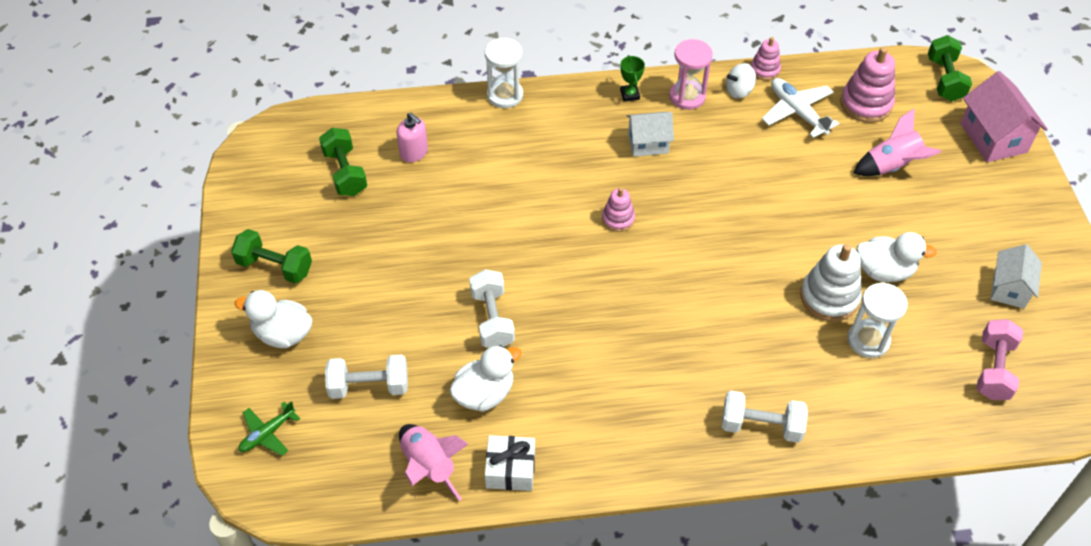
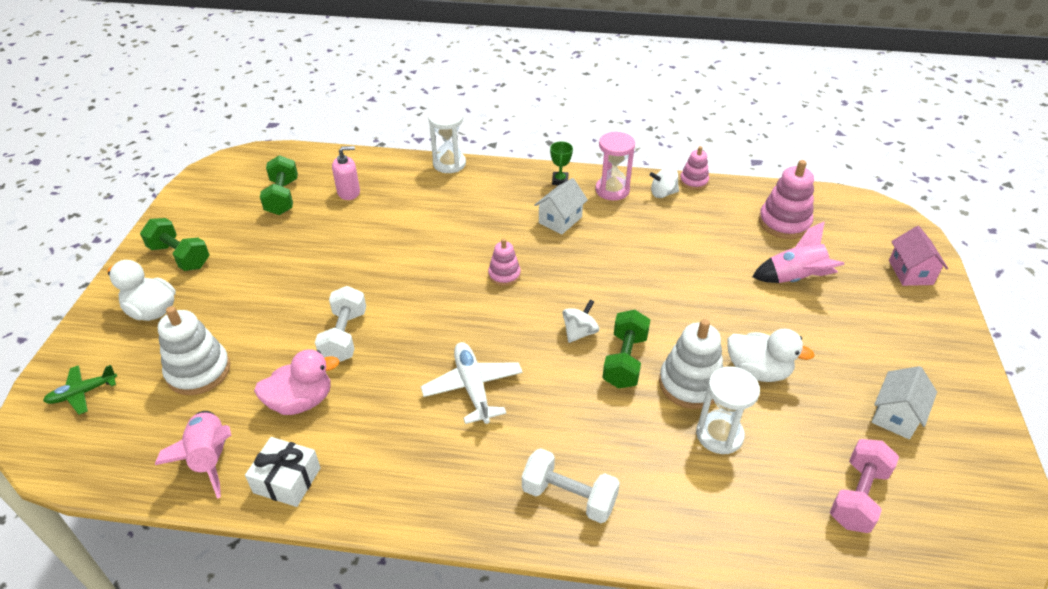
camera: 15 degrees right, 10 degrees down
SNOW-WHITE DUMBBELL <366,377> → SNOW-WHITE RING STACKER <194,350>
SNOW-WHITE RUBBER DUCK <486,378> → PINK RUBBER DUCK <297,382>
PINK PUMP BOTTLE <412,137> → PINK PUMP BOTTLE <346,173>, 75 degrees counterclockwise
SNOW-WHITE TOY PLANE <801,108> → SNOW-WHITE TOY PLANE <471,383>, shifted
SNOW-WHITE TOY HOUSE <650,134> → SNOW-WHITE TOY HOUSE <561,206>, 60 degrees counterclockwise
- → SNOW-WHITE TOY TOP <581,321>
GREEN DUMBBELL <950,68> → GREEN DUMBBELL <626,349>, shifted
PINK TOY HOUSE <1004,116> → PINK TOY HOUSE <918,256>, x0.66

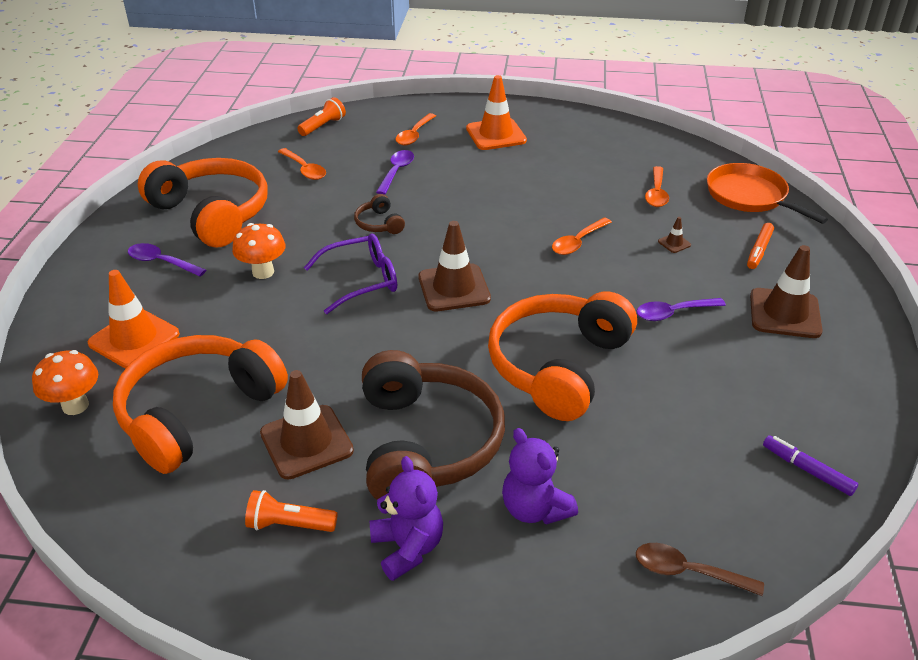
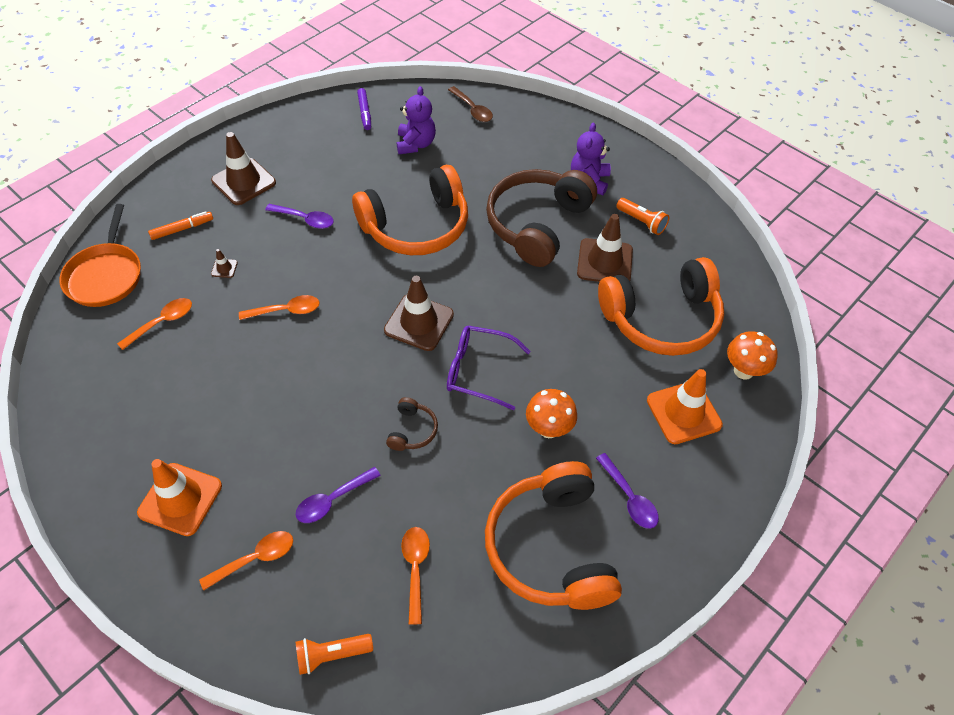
camera: 145 degrees left, 15 degrees up
PURPLE STUFFED BEAR <540,476> → PURPLE STUFFED BEAR <416,120>, shifted

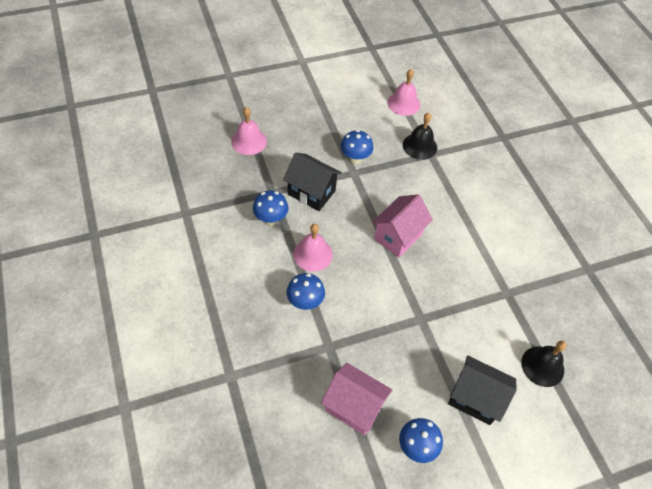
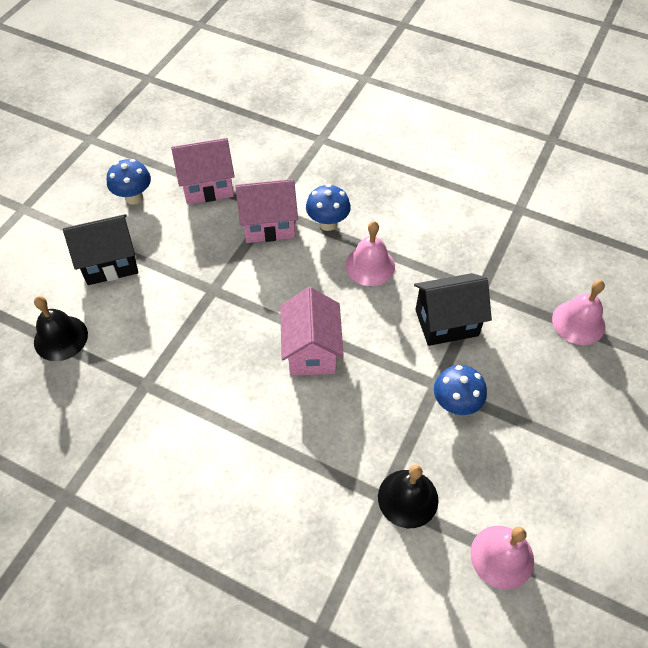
camera: 140 degrees right, 0 degrees up
- → PINK TOY HOUSE <266,211>
COBALT TOADSTOOL <270,208> → -

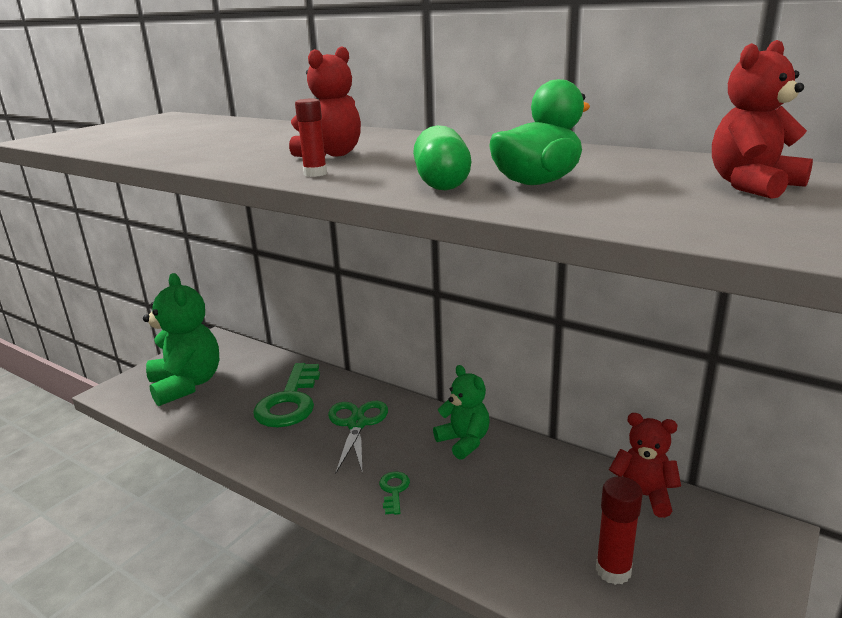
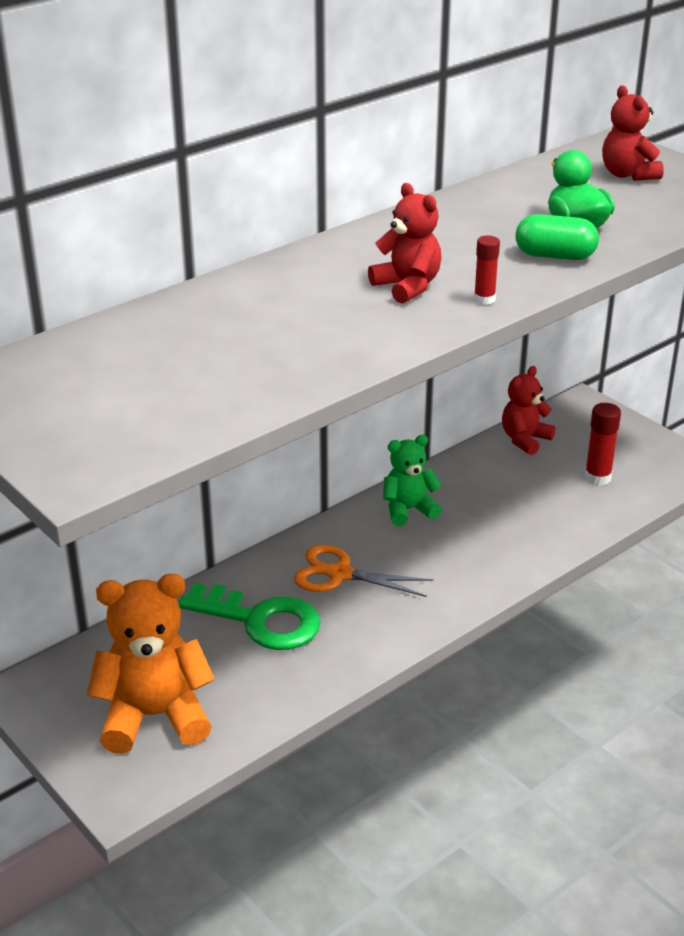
camera: 75 degrees left, 10 degrees up
GREEN STUFFED BEAR <181,339> → ORANGE-COLOURED STUFFED BEAR <151,664>
GREEN SHEARS <358,437> → ORANGE-COLOURED SHEARS <363,571>
GREEN KEY <394,493> → -

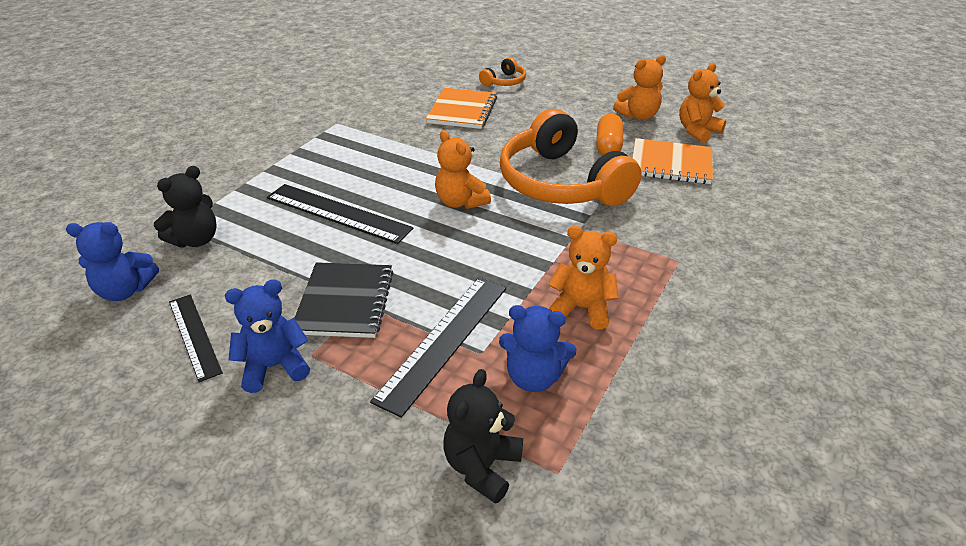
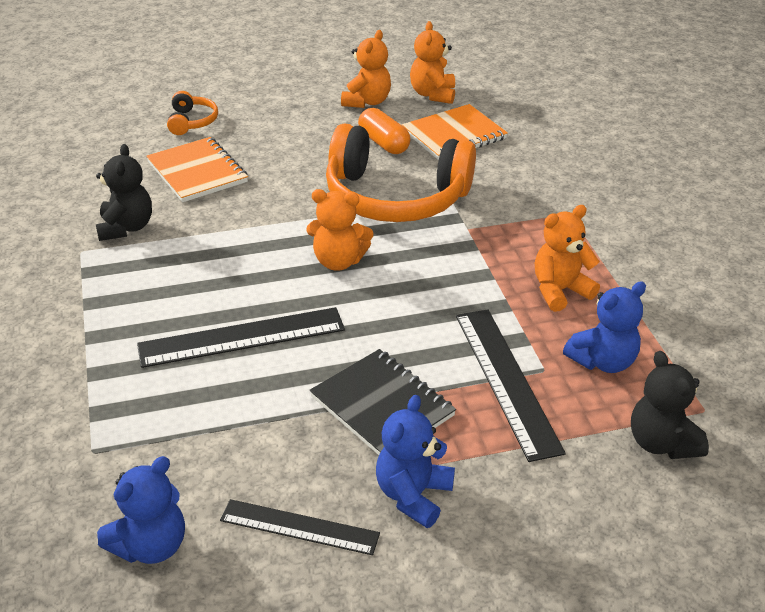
camera: 45 degrees left, 0 degrees up
EBONY STUFFED BEAR <185,207> → EBONY STUFFED BEAR <124,192>, shifted

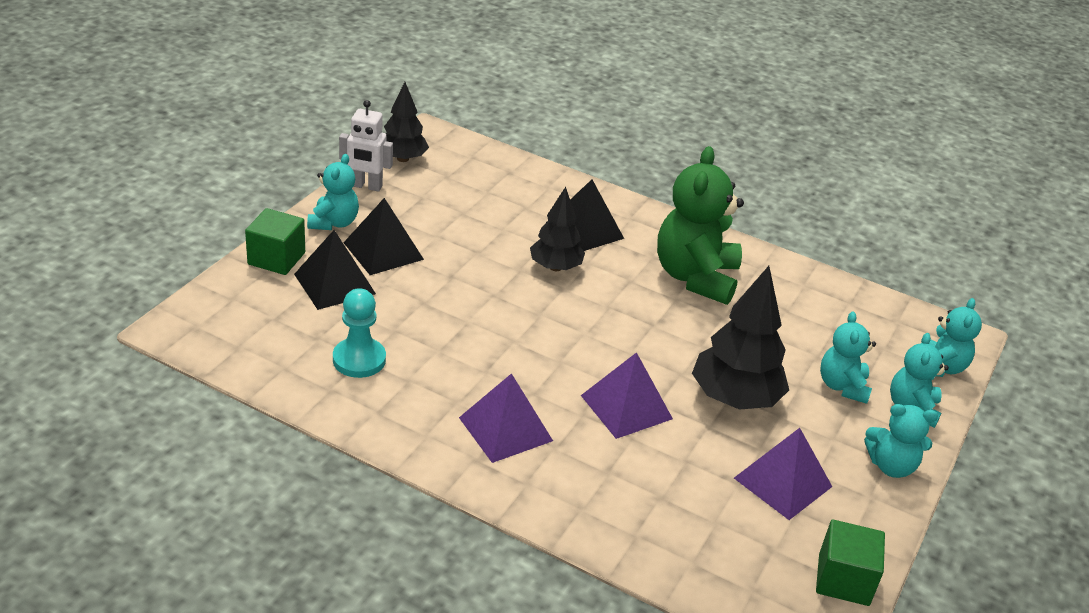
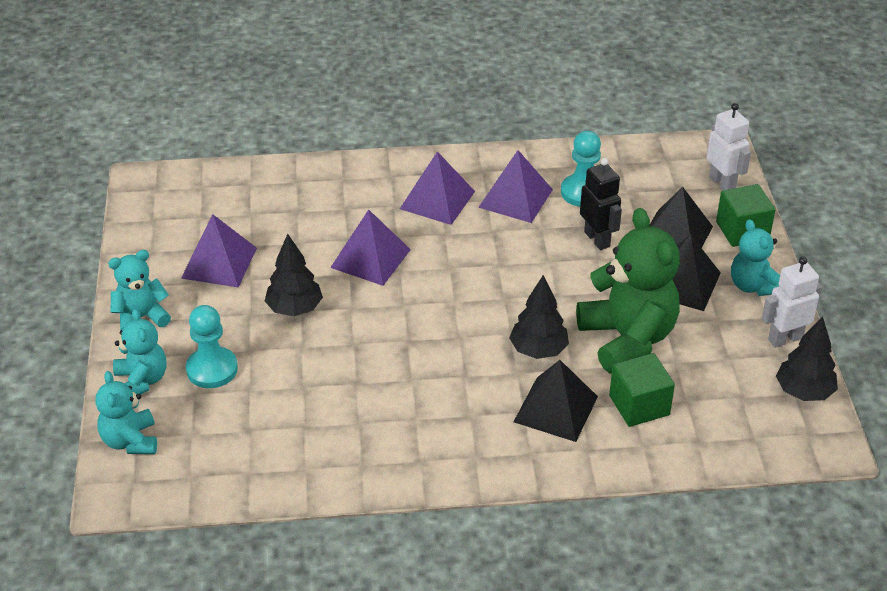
camera: 150 degrees right, 5 degrees up
AQUA STUFFED BEAR <848,357> → AQUA CHESS PAWN <212,346>
EBONY TOY TREE <740,337> → EBONY TOY TREE <294,275>, x0.64
- → PURPLE PYRAMID <515,186>
GREEN STUFFED BEAR <700,225> → GREEN STUFFED BEAR <628,291>, shifted
- → EBONY ROBOT <601,204>
GREEN CUBE <850,563> → GREEN CUBE <642,390>, shifted
- → SNOW-WHITE ROBOT <728,146>

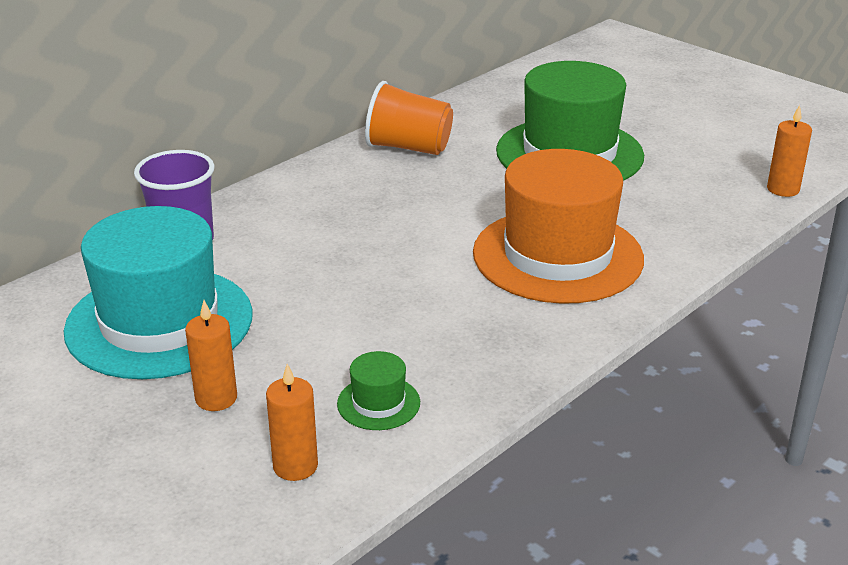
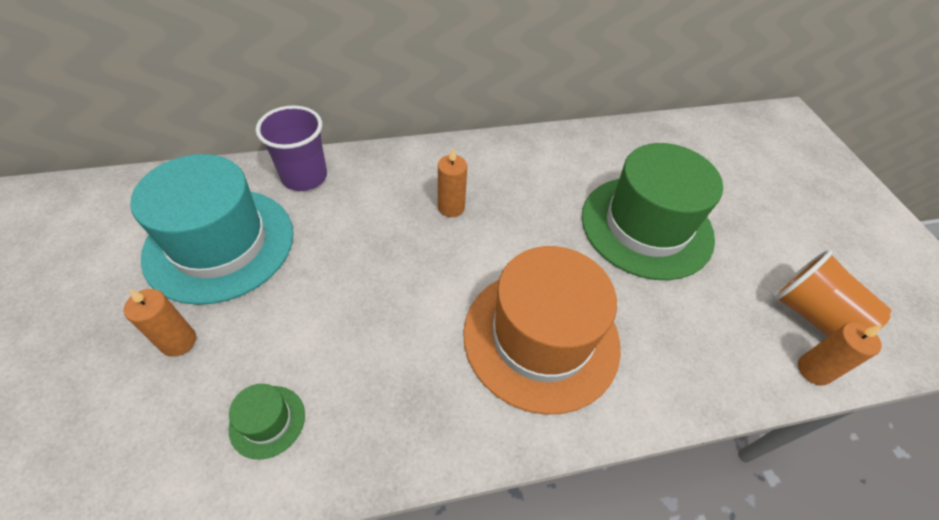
camera: 30 degrees right, 20 degrees up
ORANGE-COLOURED WAX CANDLE <292,422> → ORANGE-COLOURED WAX CANDLE <452,182>, shifted
ORANGE-COLOURED TUMBLER <409,118> → ORANGE-COLOURED TUMBLER <832,293>, shifted

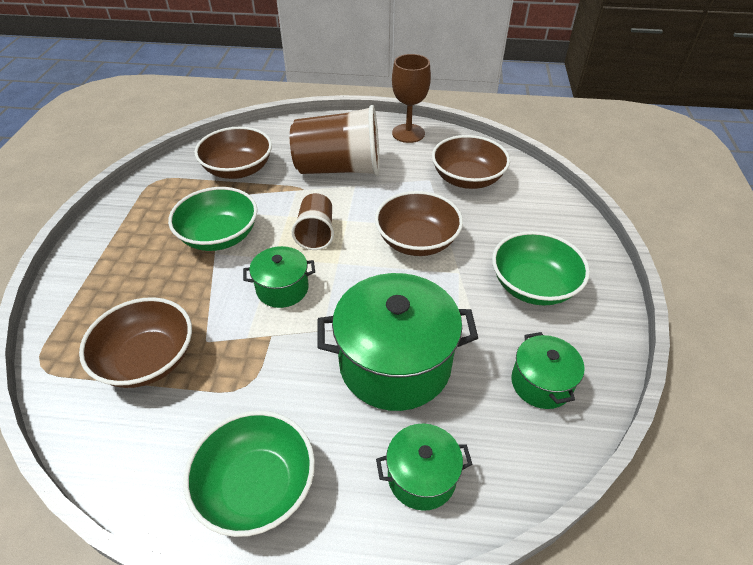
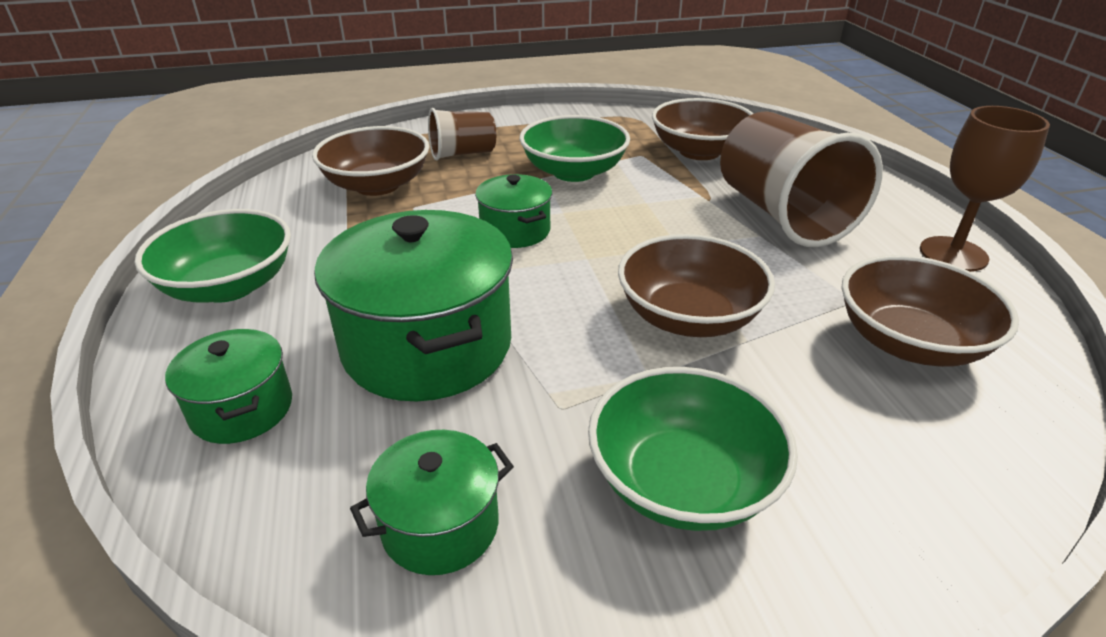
camera: 70 degrees right, 10 degrees down
DARK BROWN TUMBLER <312,221> → DARK BROWN TUMBLER <462,134>, shifted

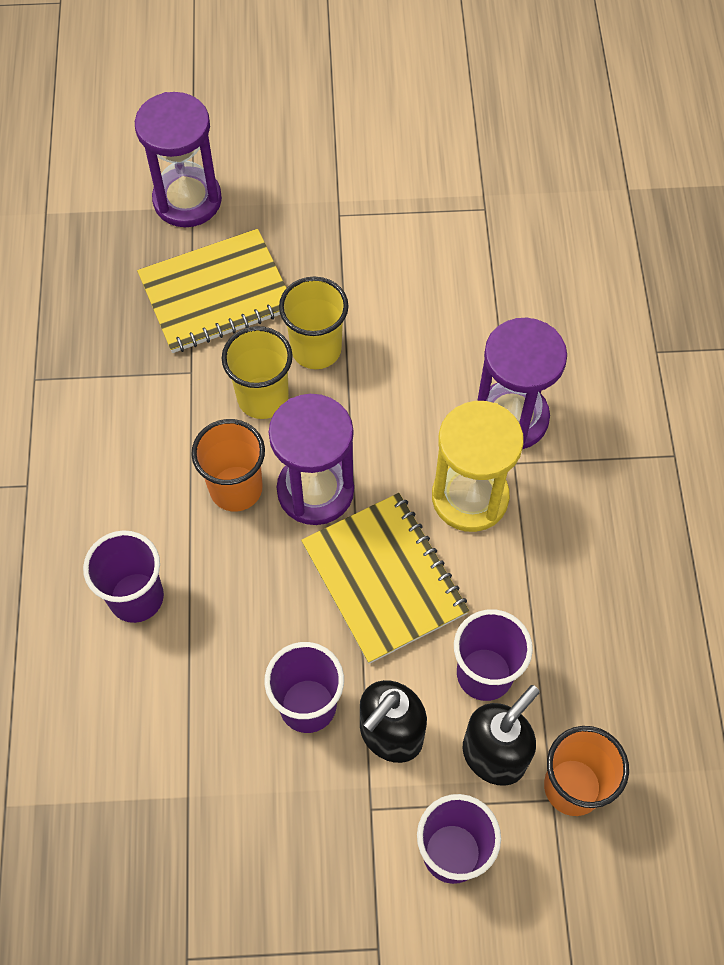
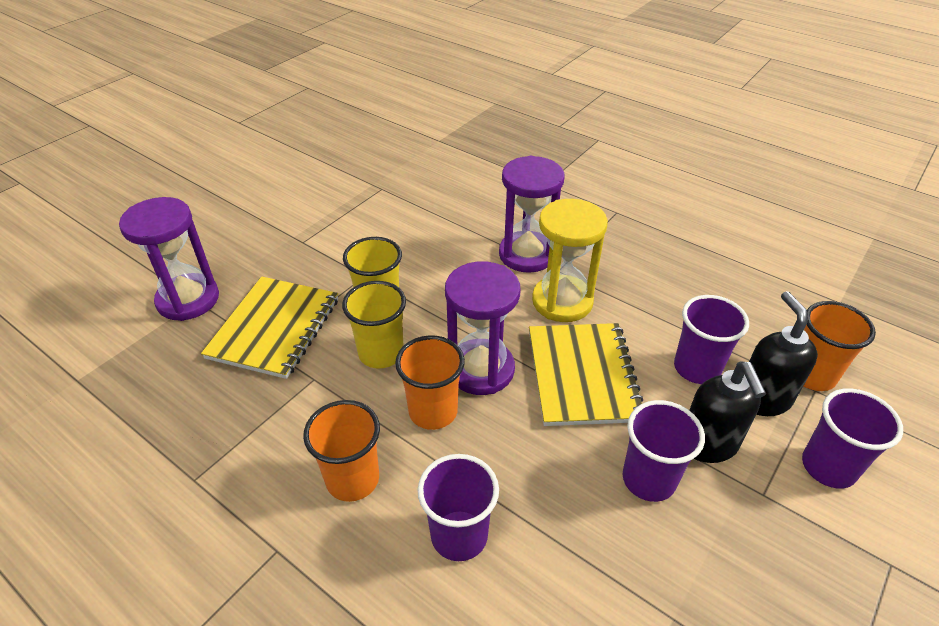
camera: 50 degrees left, 20 degrees down
- → ORANGE-COLOURED TUMBLER <341,451>
BRIGHT YELLOW NOTEBOOK <385,578> → BRIGHT YELLOW NOTEBOOK <586,374>, 75 degrees clockwise

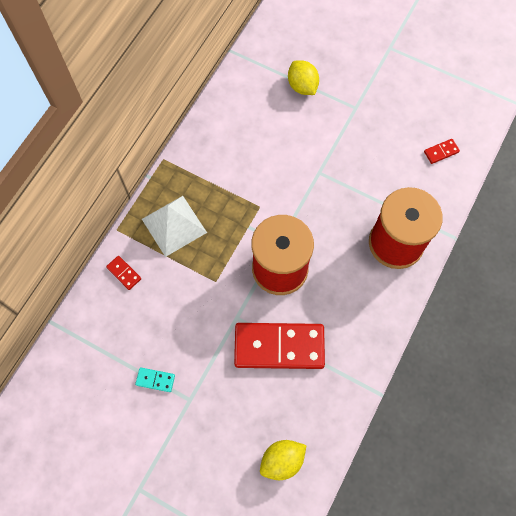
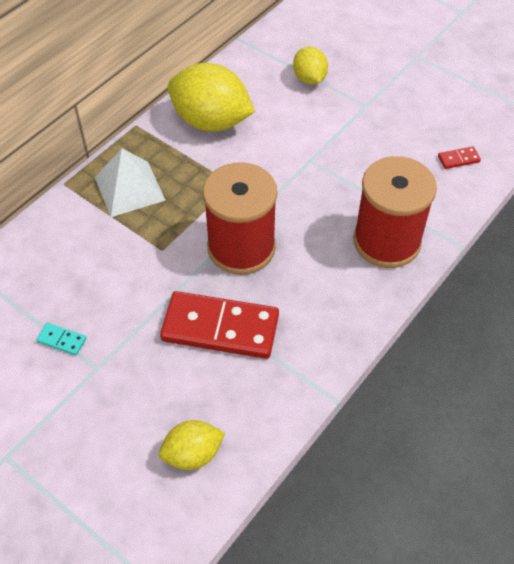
camera: 10 degrees right, 15 degrees down
- → BRIGHT YELLOW LEMON <211,97>
RED DOMINO PIECE <123,273> → -

